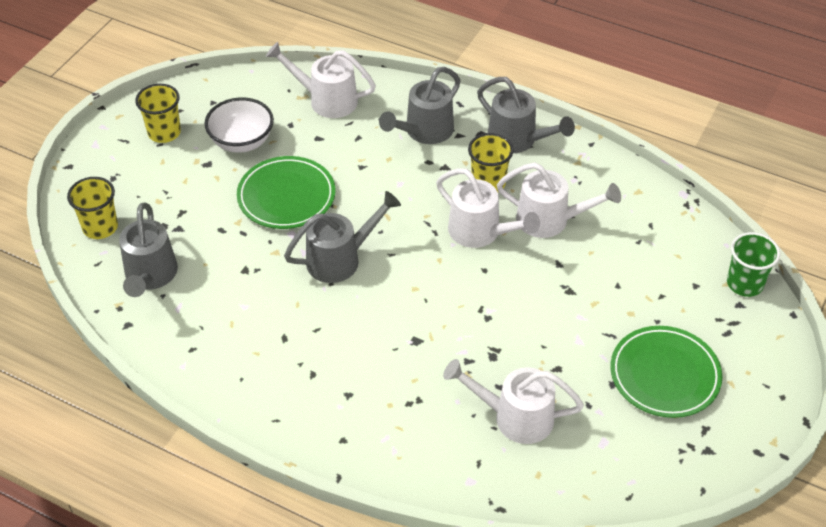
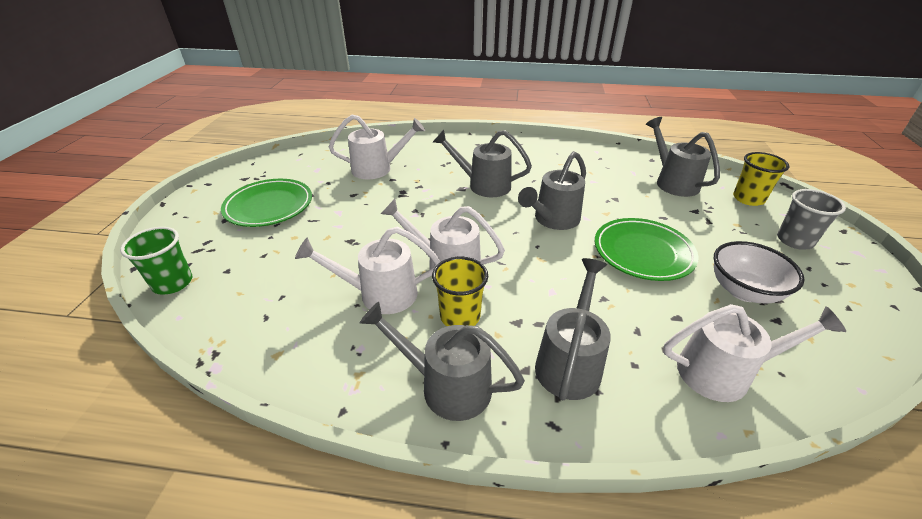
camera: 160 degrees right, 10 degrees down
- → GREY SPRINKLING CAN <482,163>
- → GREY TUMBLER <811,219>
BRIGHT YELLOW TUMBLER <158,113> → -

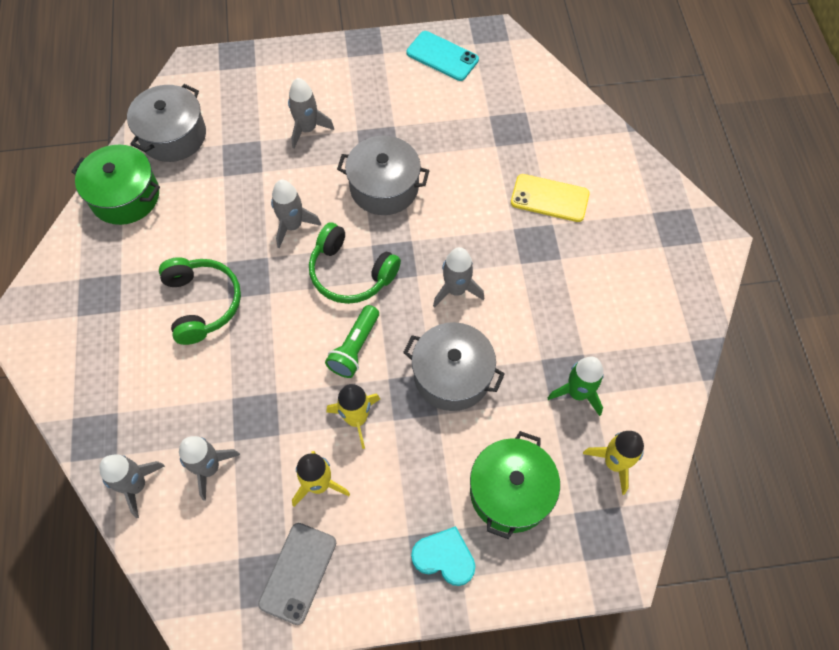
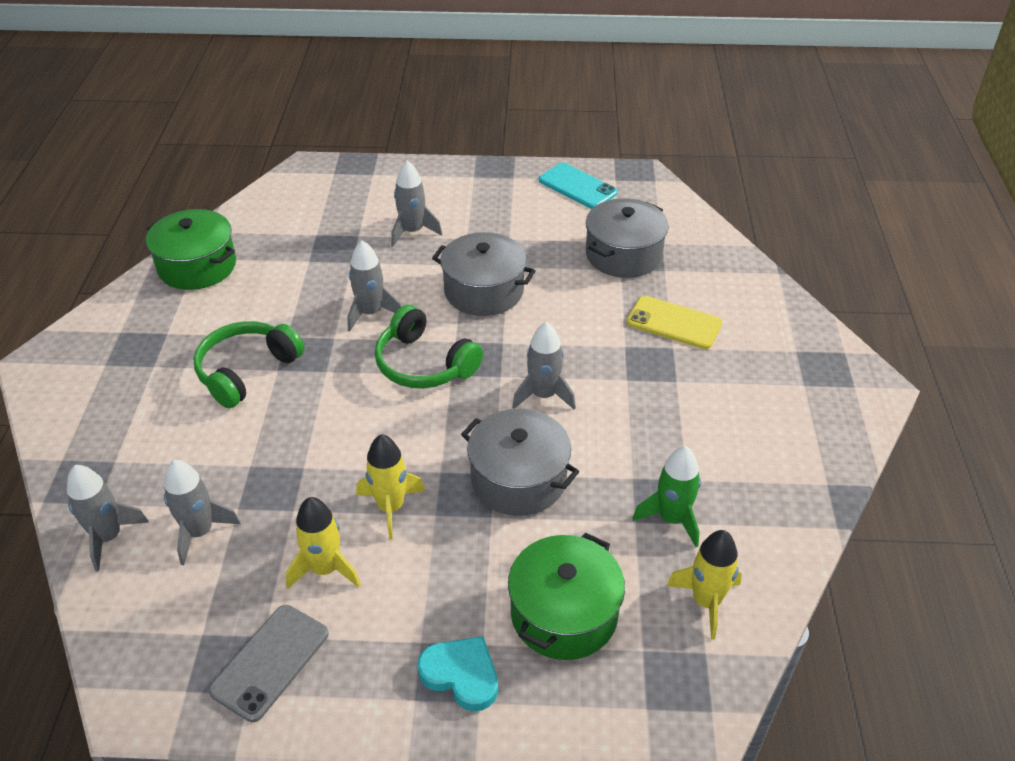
camera: 10 degrees right, 20 degrees down
GREEN HEADPHONES <200,301> → GREEN HEADPHONES <248,364>, 135 degrees counterclockwise
GREY STOCKPOT <166,123> → GREY STOCKPOT <627,238>, shifted
GREEN POCKET TORCH <352,341> → -

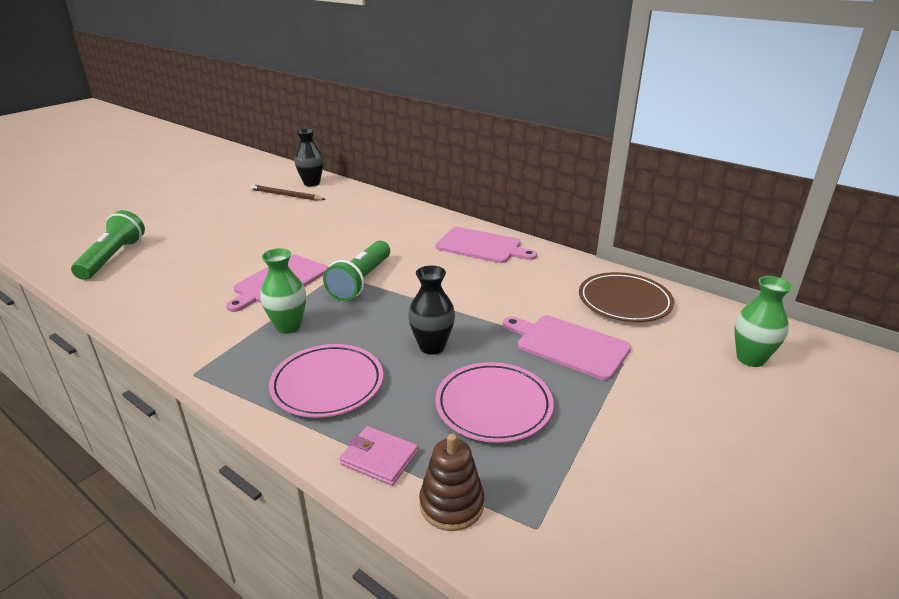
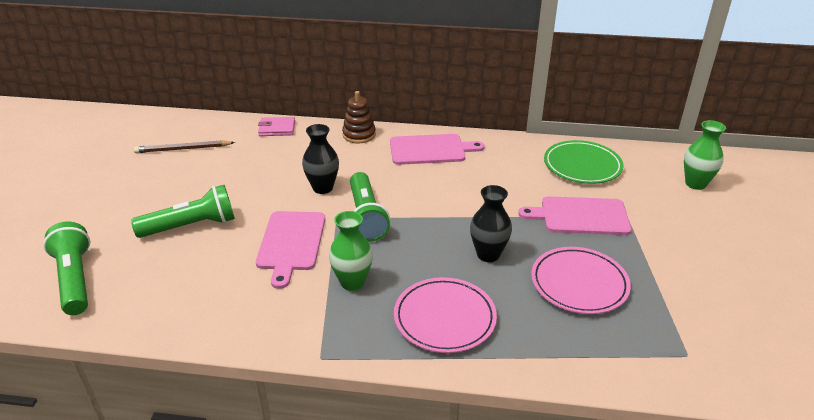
camera: 30 degrees left, 5 degrees up
- → GREEN POCKET TORCH <183,211>
PINK BILLFOLD <378,456> → PINK BILLFOLD <276,126>, shifted
EBONY FLOWER VASE <309,158> → EBONY FLOWER VASE <320,159>, shifted
DARK BROWN RING STACKER <451,482> → DARK BROWN RING STACKER <359,117>, shifted
DARK BROWN FLAT DISH <626,297> → GREEN FLAT DISH <583,162>

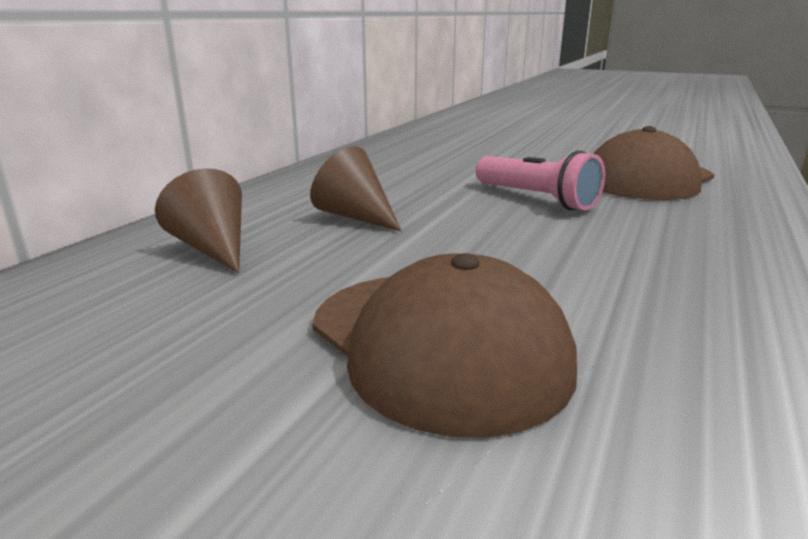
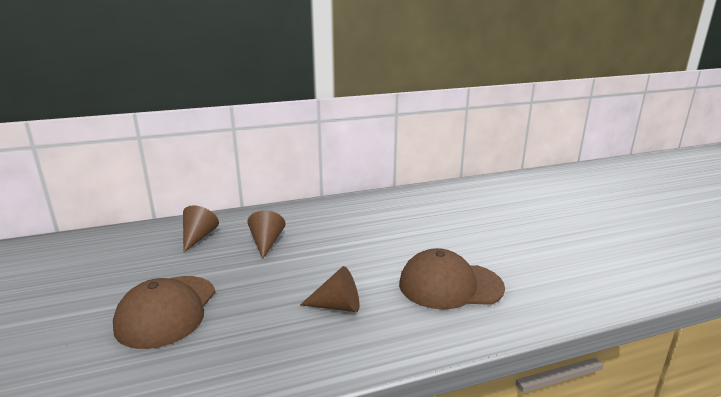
camera: 45 degrees right, 0 degrees up
- → DARK BROWN CONE SHAPE <330,289>
PINK POCKET TORCH <540,180> → -

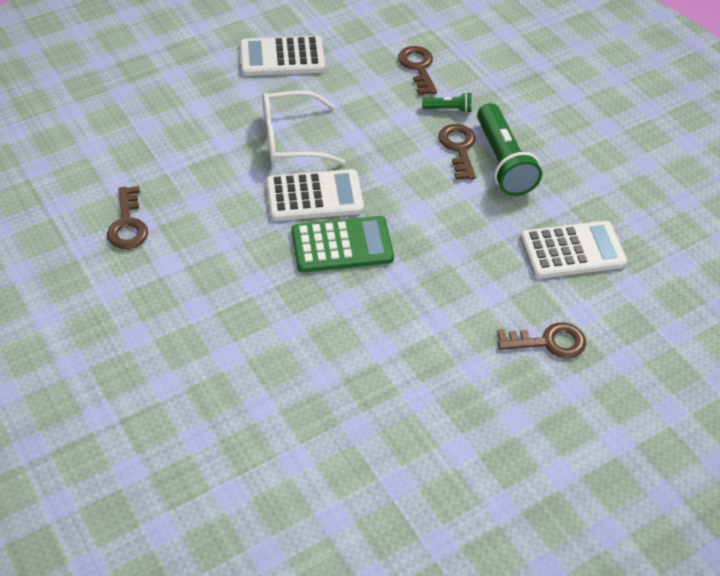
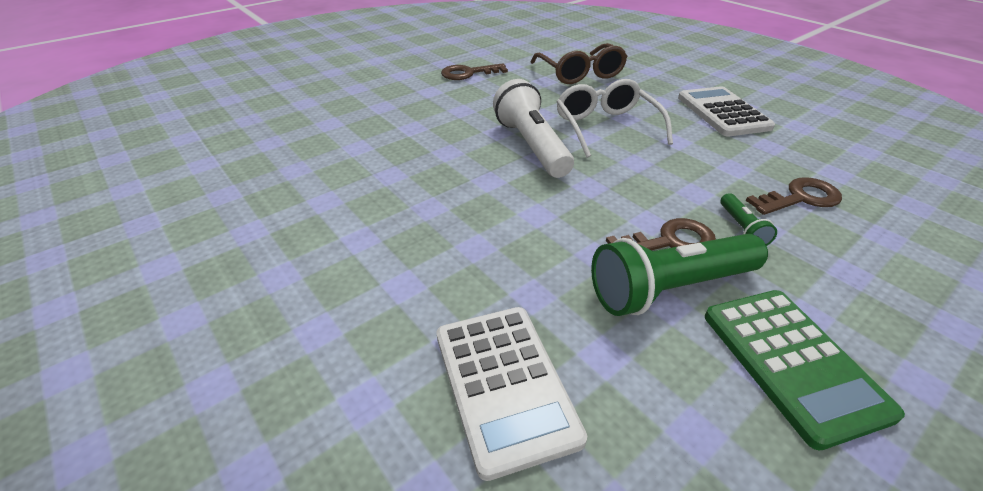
camera: 85 degrees right, 10 degrees down
SNOW-WHITE ADDING MACHINE <315,195> → SNOW-WHITE POCKET TORCH <533,128>
- → DARK BROWN EYEGLASSES <579,63>
GREEN ADDING MACHINE <343,244> → GREEN ADDING MACHINE <805,370>, shifted
DARK BROWN KEY <541,340> → -

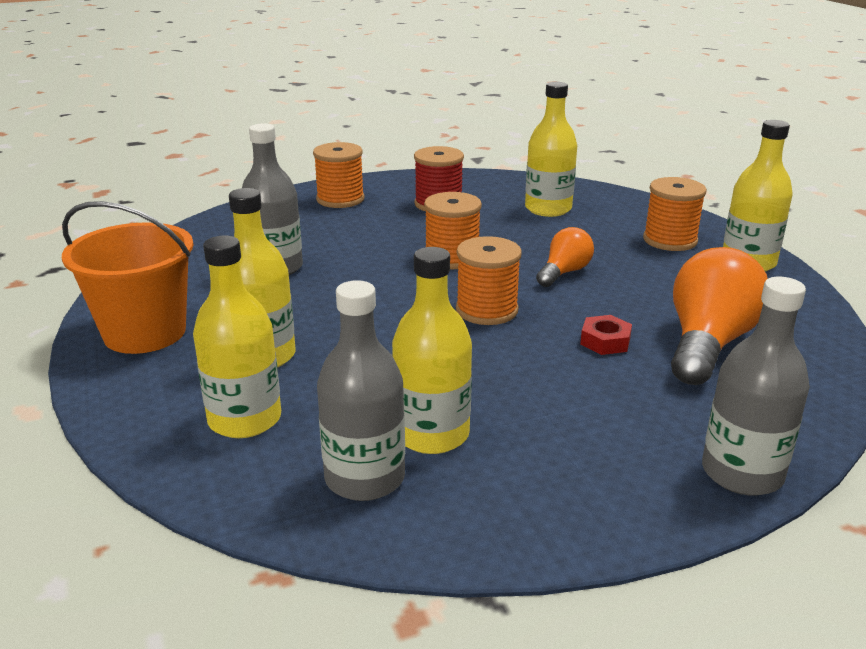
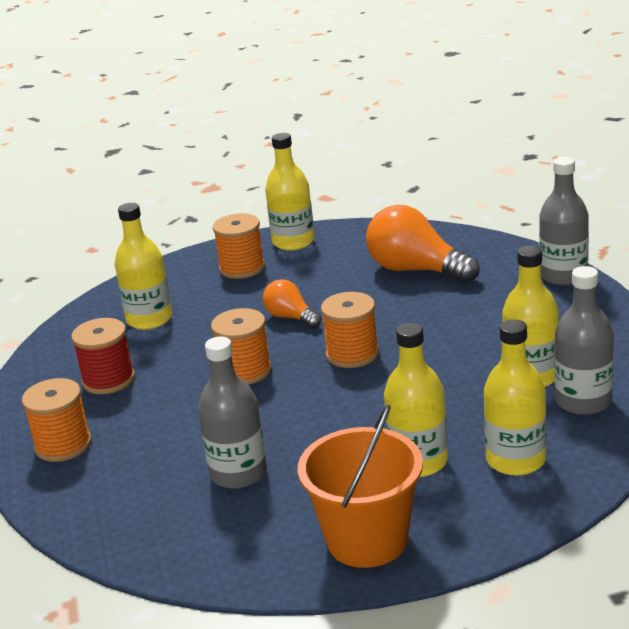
camera: 80 degrees left, 0 degrees up
RED HEXAGON NUT <606,335> → -

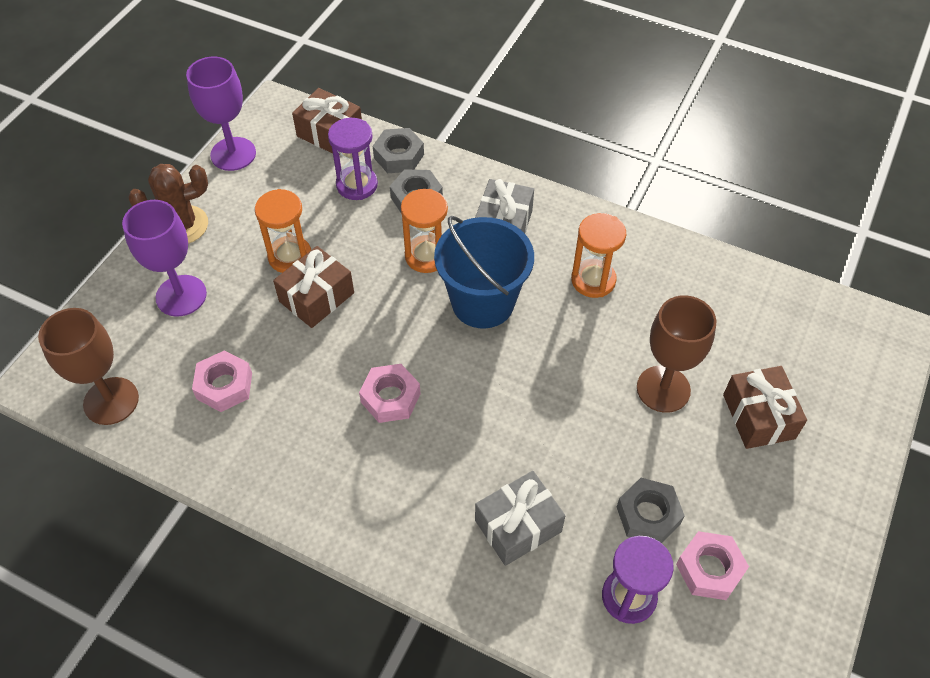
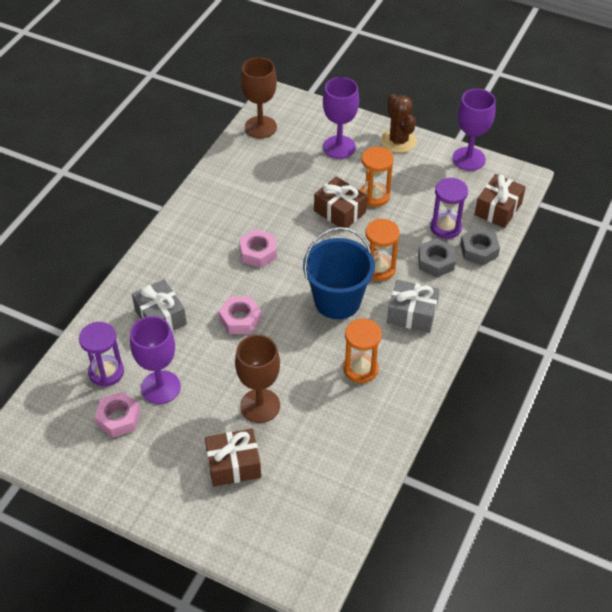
camera: 90 degrees right, 5 degrees down
GREY HEXAGON NUT <651,510> → PURPLE GOBLET <155,360>
PINK HEXAGON NUT <222,381> → PINK HEXAGON NUT <239,315>, shifted

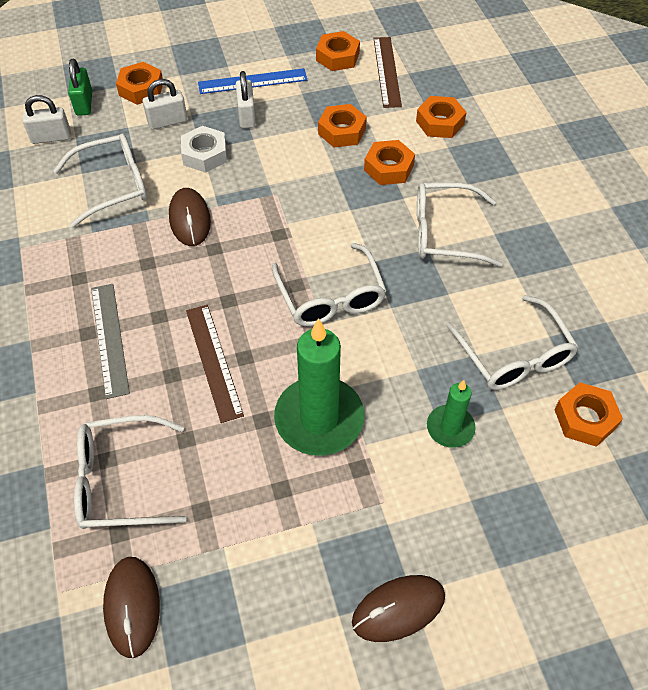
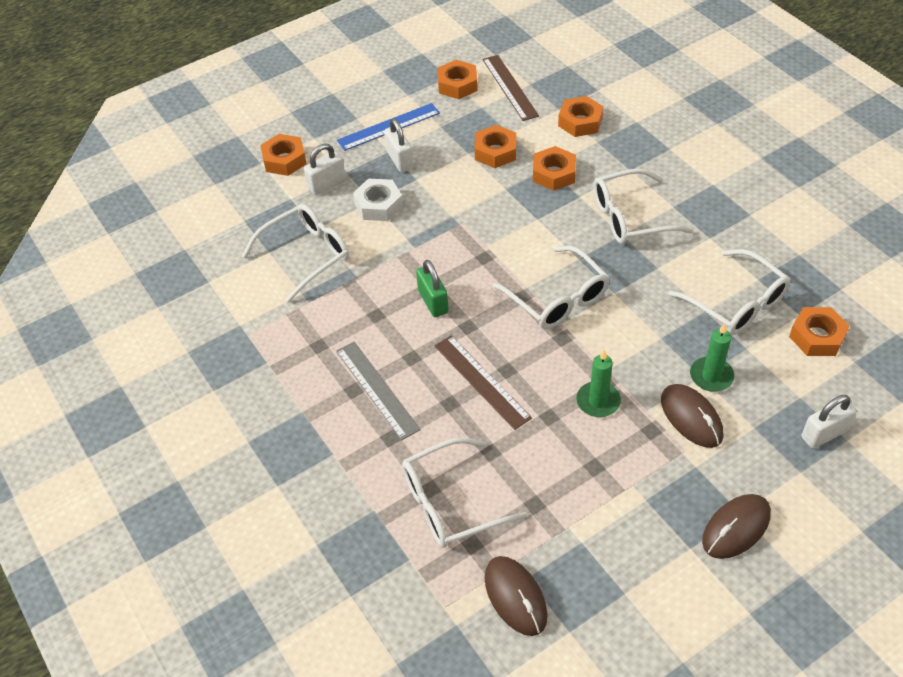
camera: 15 degrees left, 5 degrees down
GREEN LOCK <80,87> → GREEN LOCK <432,288>, shifted
GREEN WAX CANDLE <319,387> → GREEN WAX CANDLE <598,383>, x0.54
DARK BROWN PC MOUSE <190,217> → DARK BROWN PC MOUSE <692,416>, shifted
SNOW-WHITE LOCK <47,119> → SNOW-WHITE LOCK <829,422>, shifted

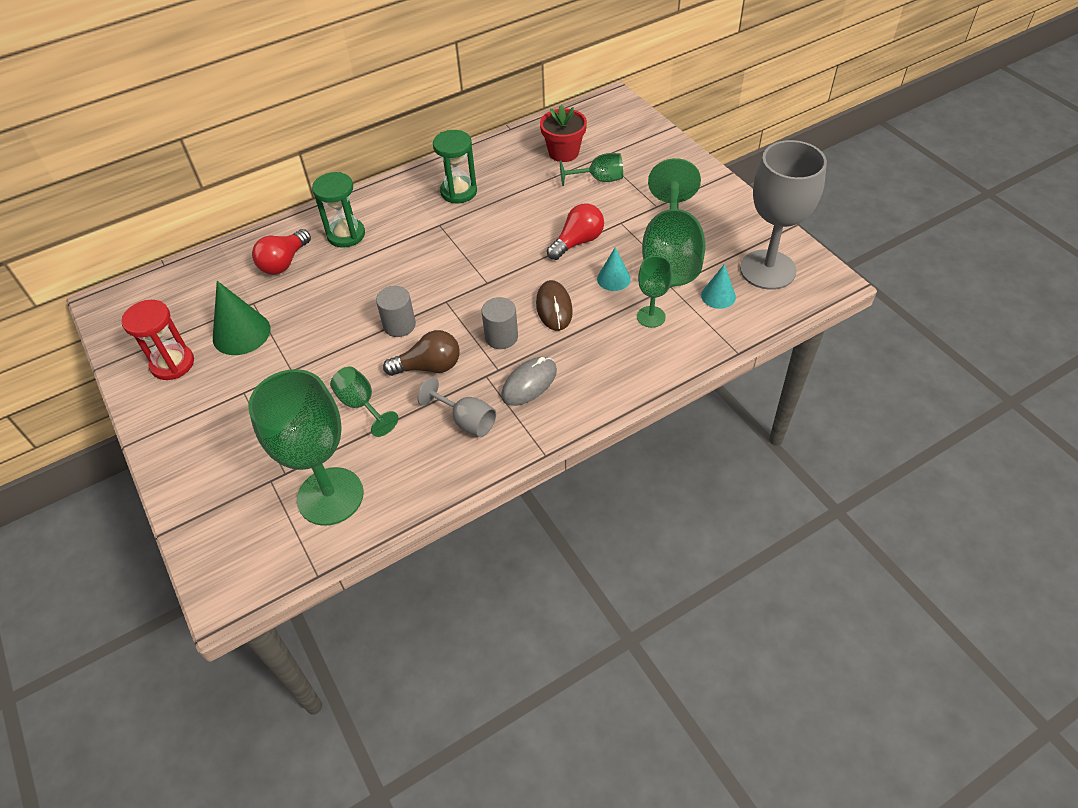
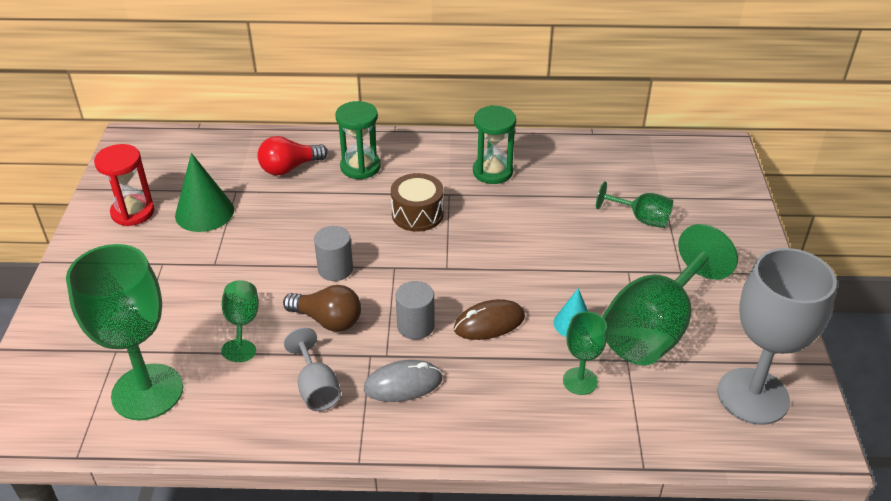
camera: 30 degrees right, 10 degrees down
- → DARK BROWN DRUM <417,202>
DARK BROWN PC MOUSE <554,305> → DARK BROWN PC MOUSE <489,319>, 45 degrees clockwise
RED FLOWER POT <563,133> → -
RED LIGHT BULB <575,231> → -
AQUA CONE SHAPE <718,286> → -

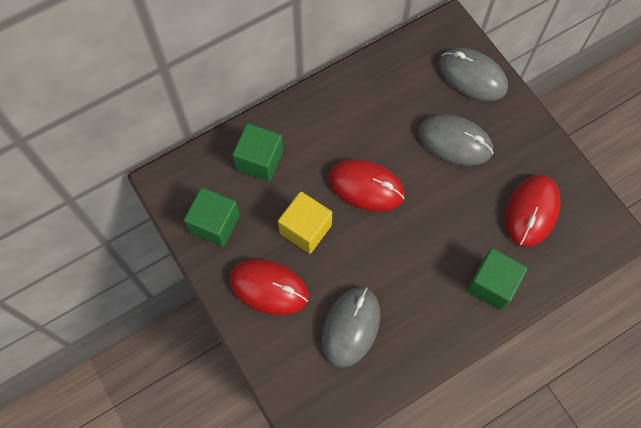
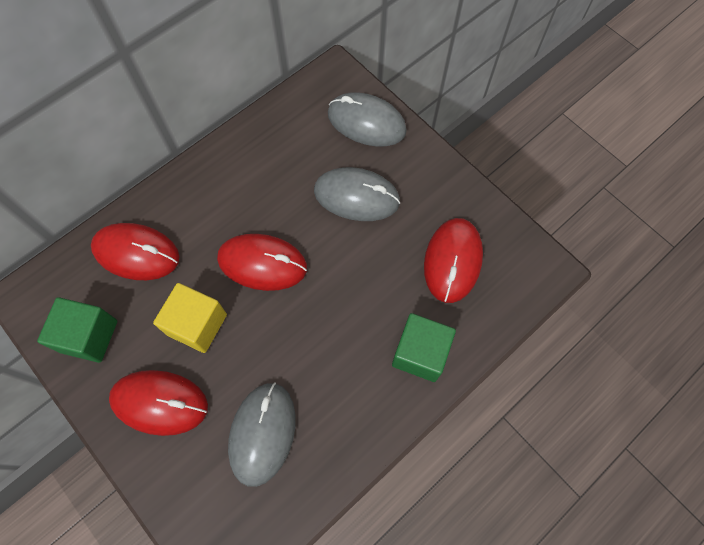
camera: 10 degrees left, 0 degrees up
GREEN CUBE <257,152> → RED PC MOUSE <135,251>

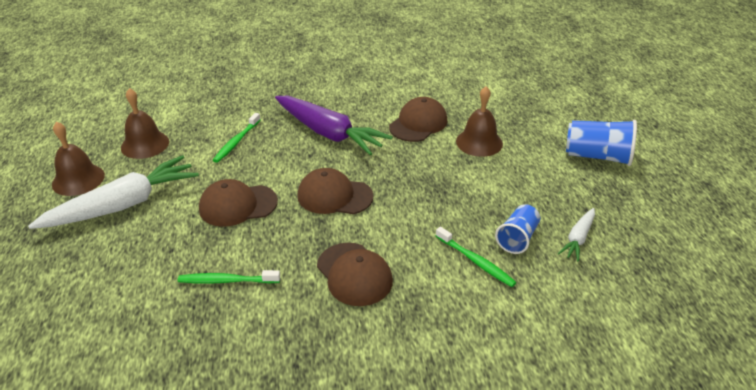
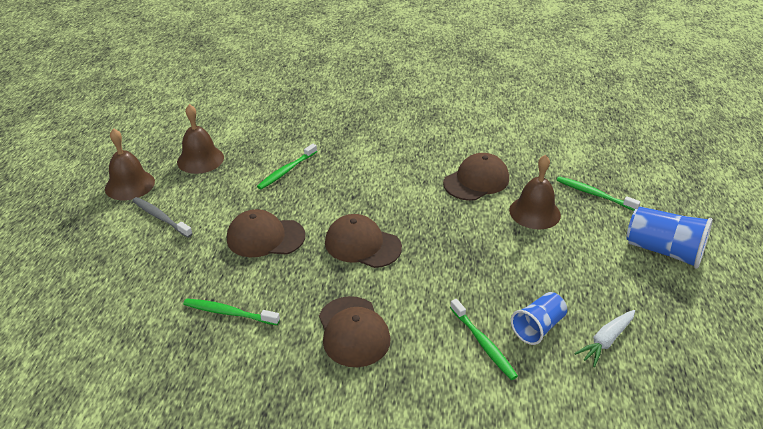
camera: 15 degrees right, 0 degrees up
SNOW-WHITE CARROT <113,192> → GREY DENTAL BRUSH <162,217>
- → GREEN DENTAL BRUSH <598,193>
PURPLE CARROT <333,125> → -

